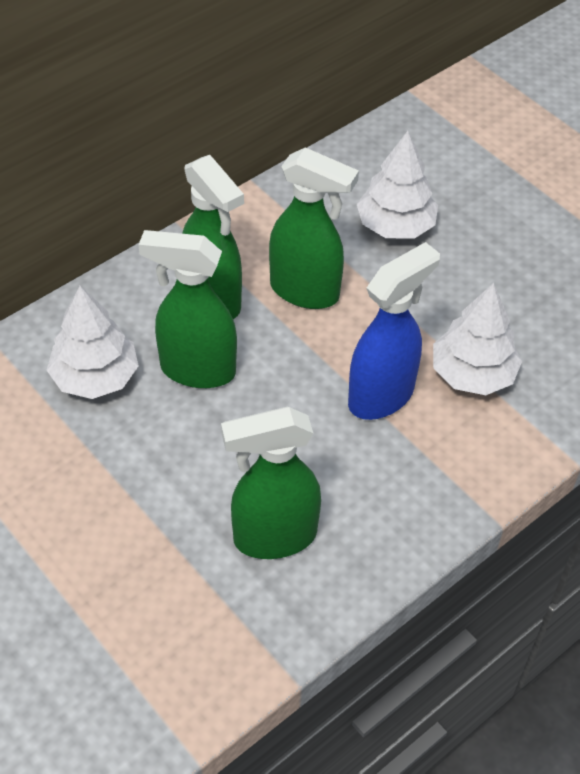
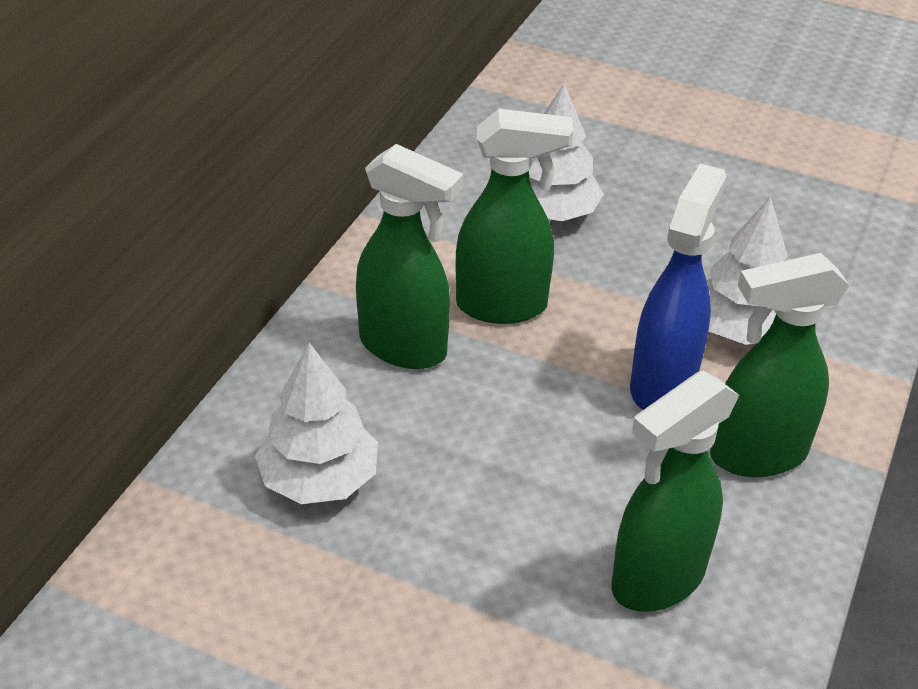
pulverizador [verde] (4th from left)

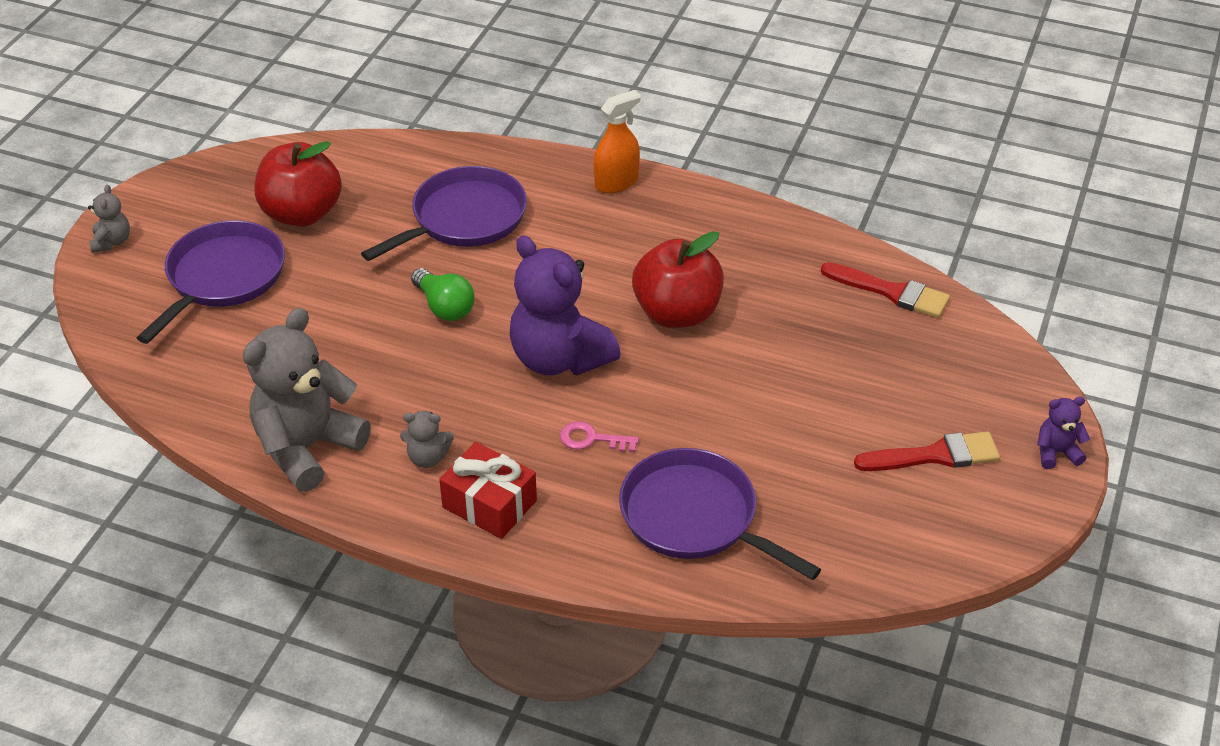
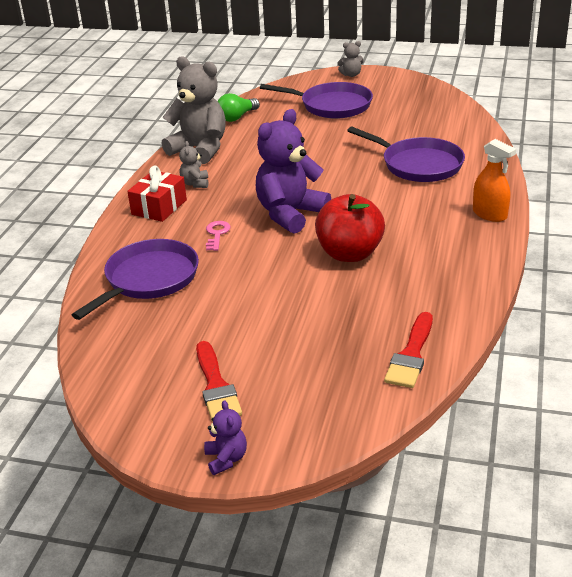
bombilla [verde]
manzana [rojo] (1st from left in the first image)

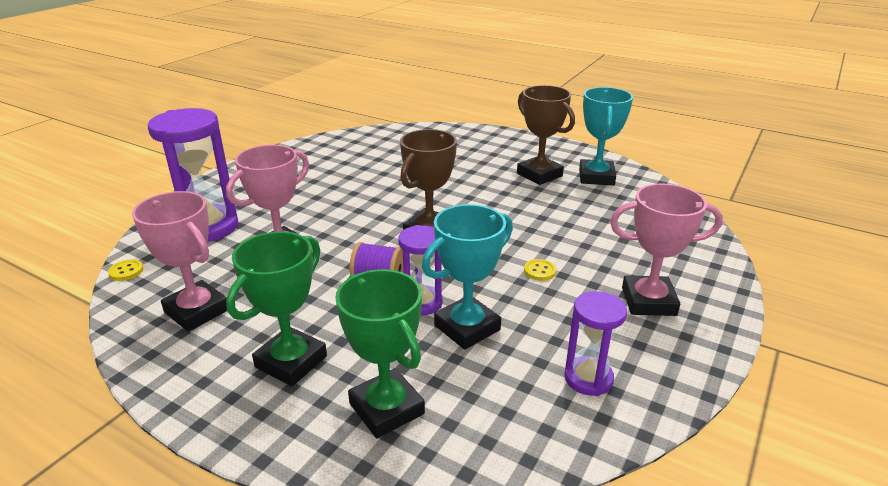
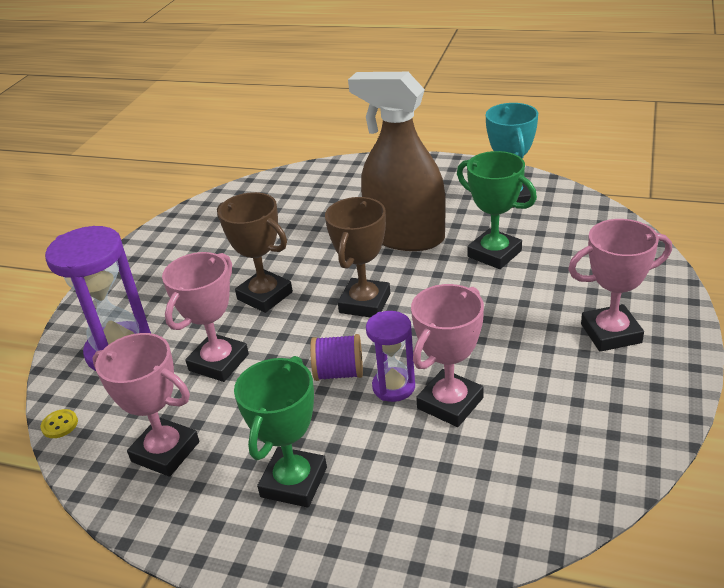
trofeo [marrón] (1st from left)
pulverizador [marrón]
trofeo [rosa] (3rd from left)
trofeo [verde] (2nd from left)
botón [amarillo] (2nd from left in the first image)
reloj de arena [morado] (3rd from left in the first image)

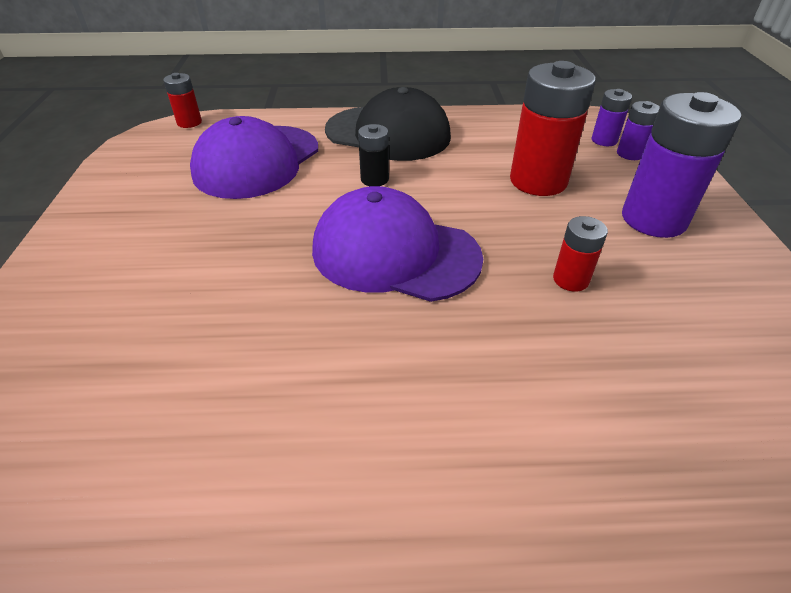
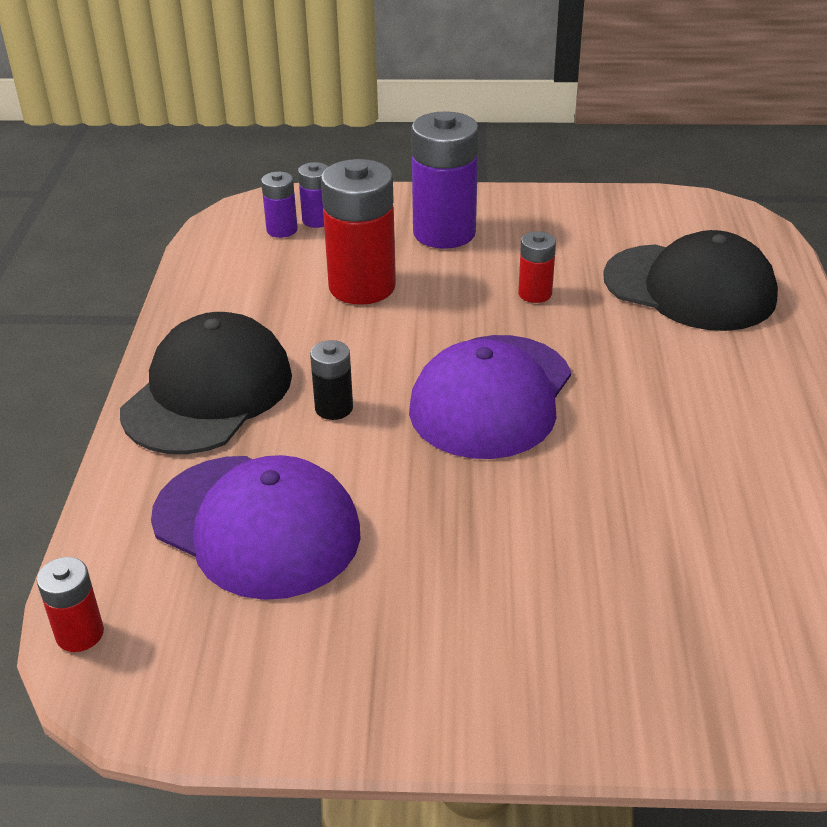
gorra [negro] (2nd from left)

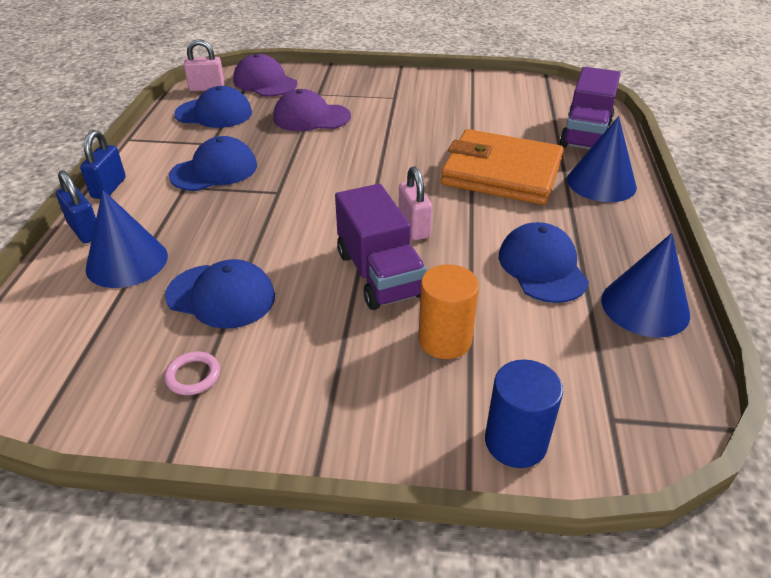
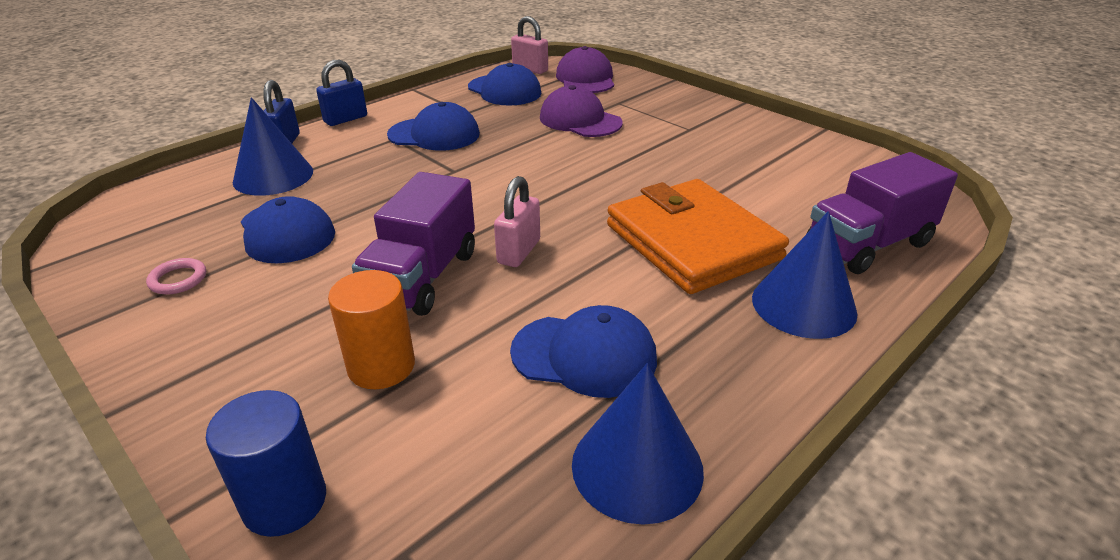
gorra [azul] (4th from left)

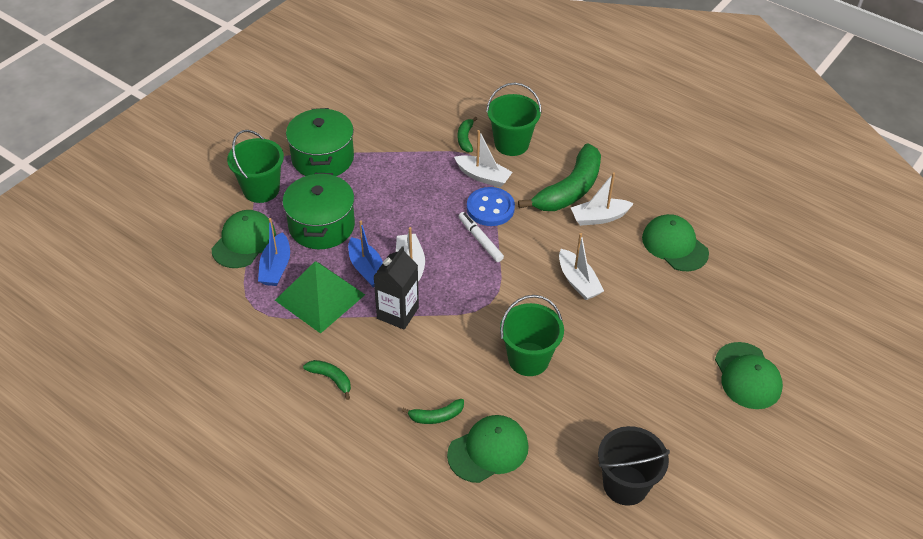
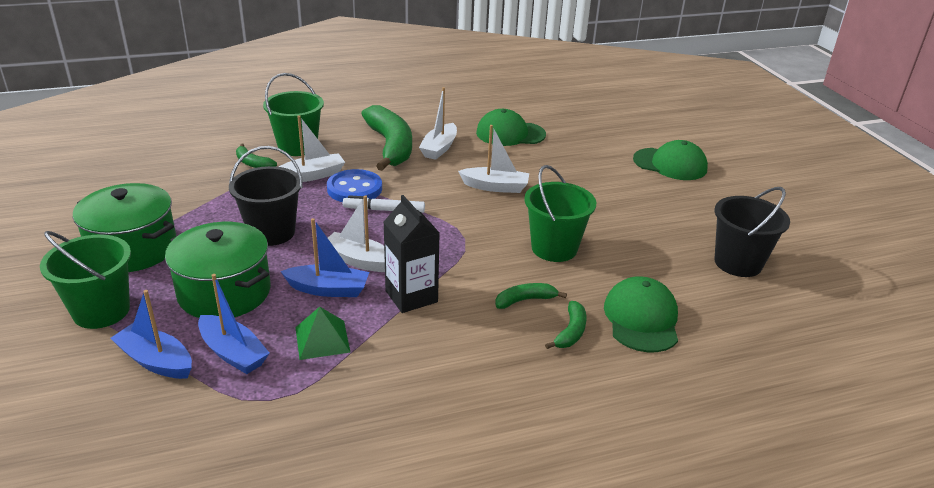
barco [azul] (1st from left)
balde [negro] (1st from left)
pirámide [verde]
plátano [verde] (3rd from left)

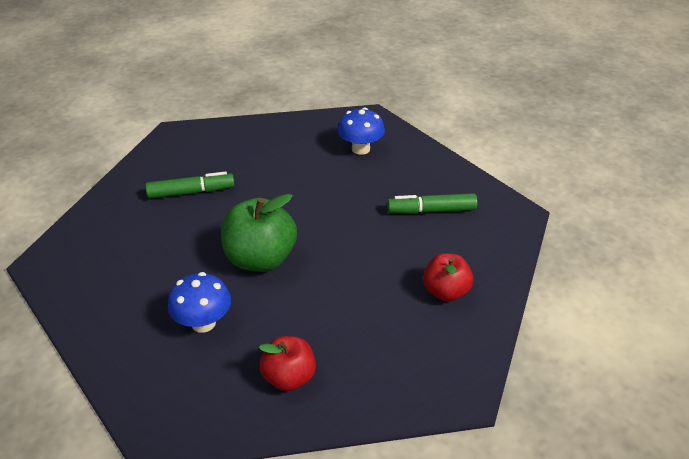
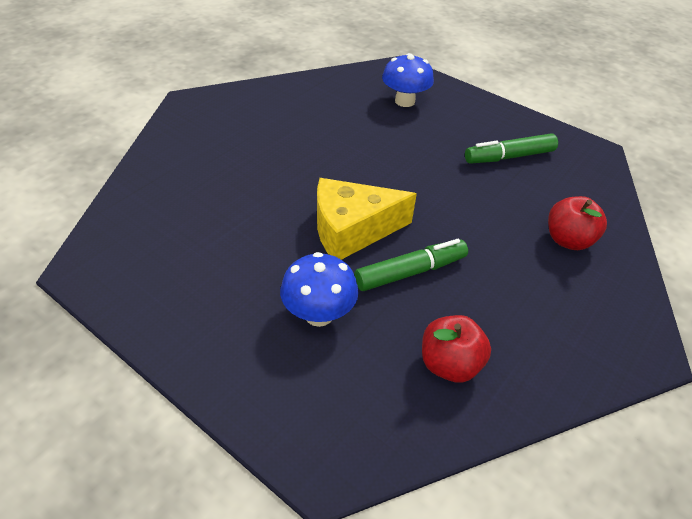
queso [amarillo]
rotulador [verde] (1st from left)

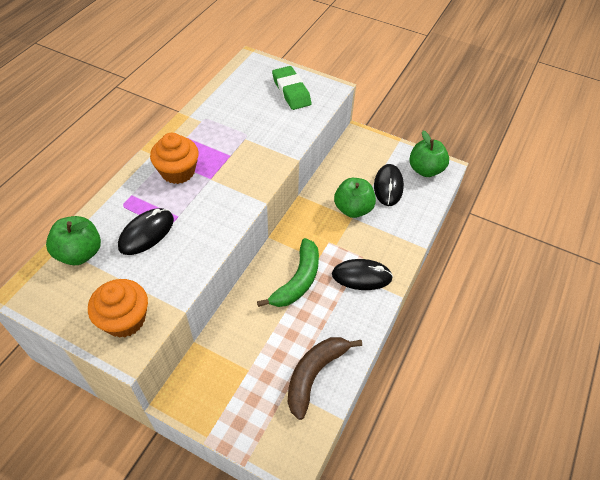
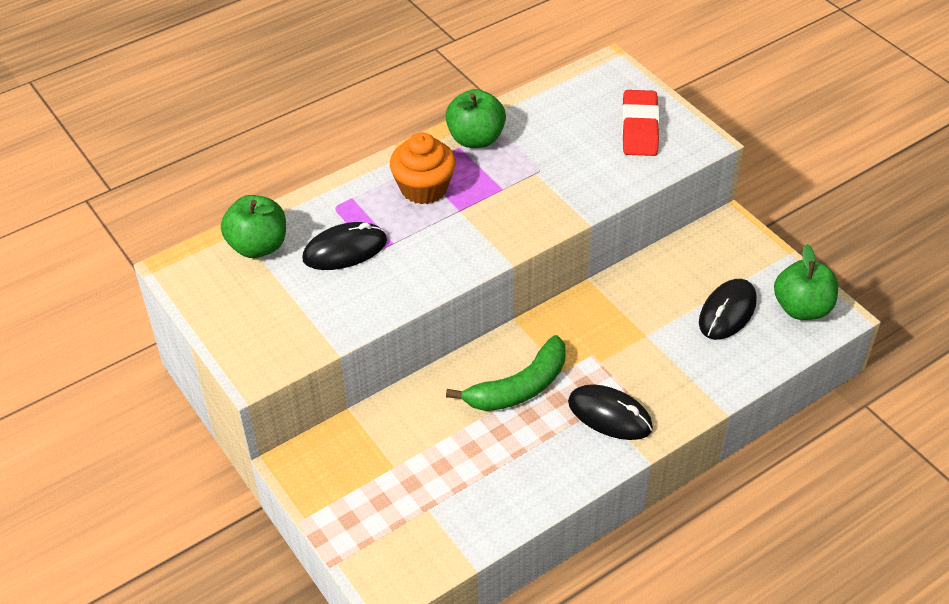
manzana [verde] (2nd from left)
goma de borrar [rojo]
magdalena [naranja] (1st from left in the first image)
plátano [marrón]

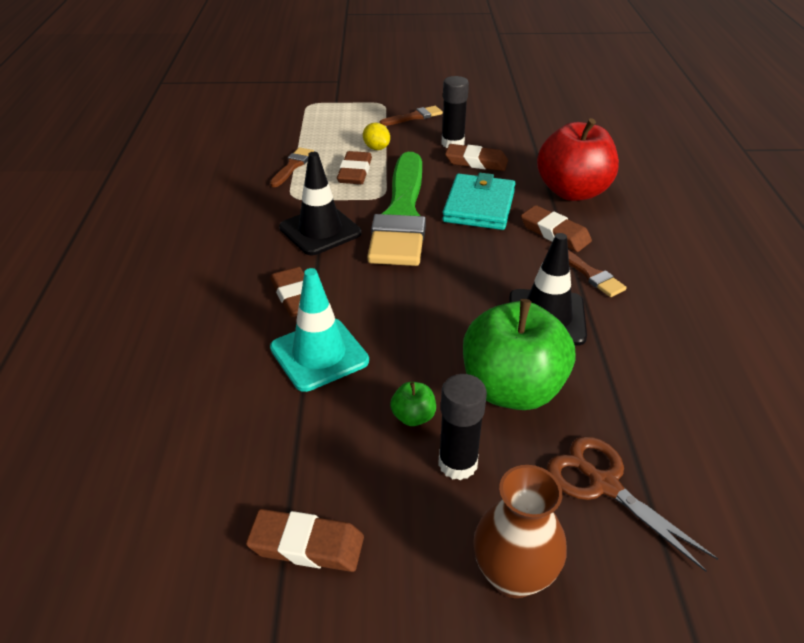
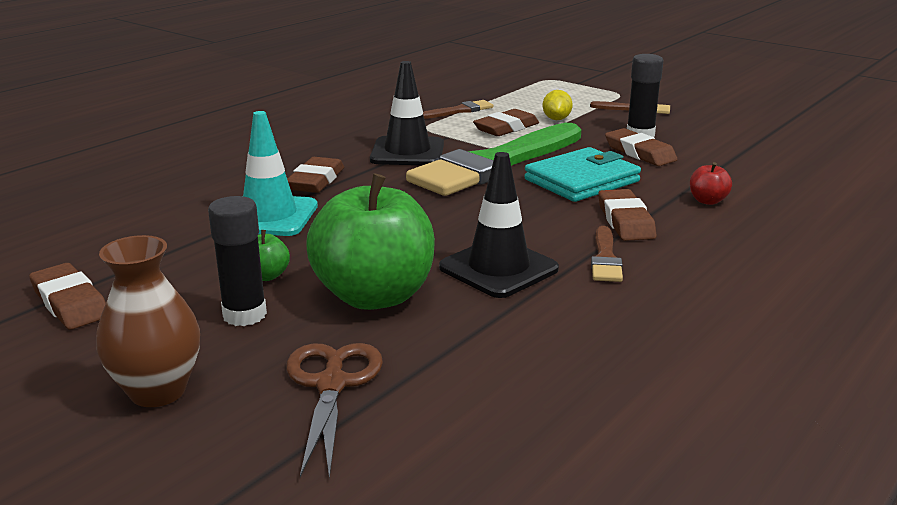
manzana [rojo]

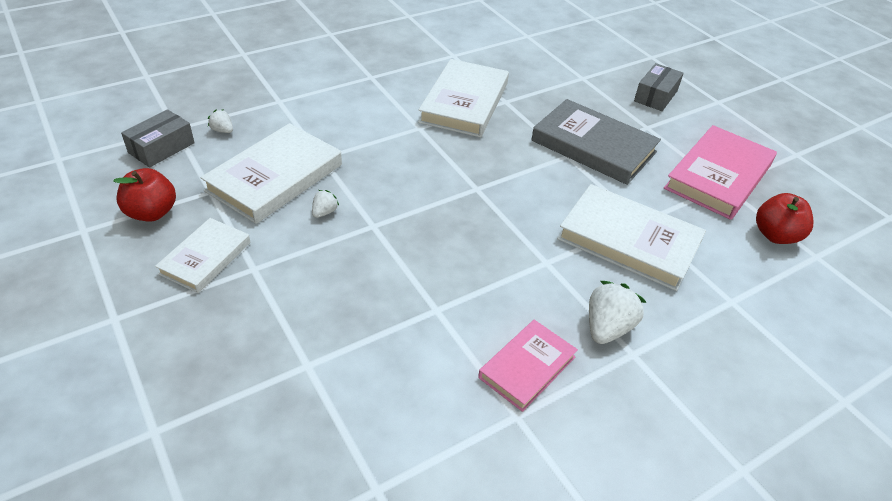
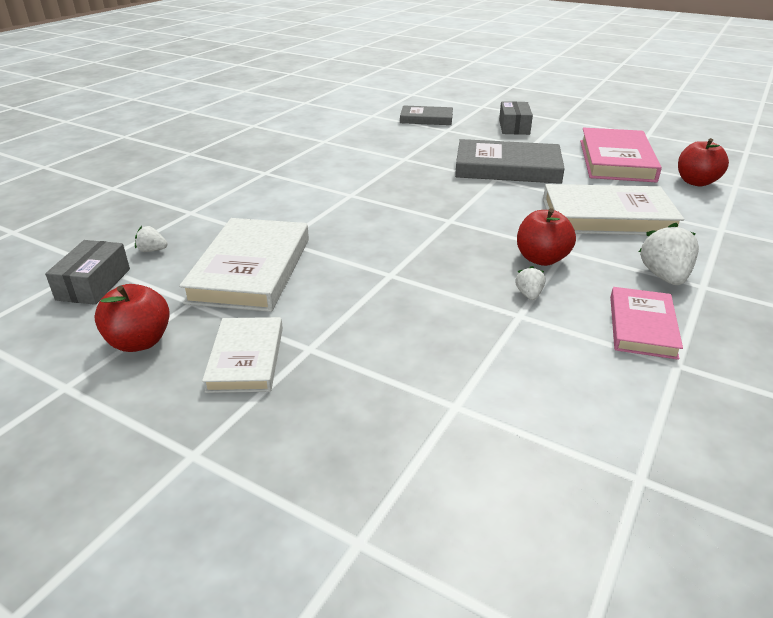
libro [gris] (1st from left)
fresa [blanco] (2nd from left)
manzana [rojo] (2nd from left)
libro [blanco] (3rd from left in the first image)

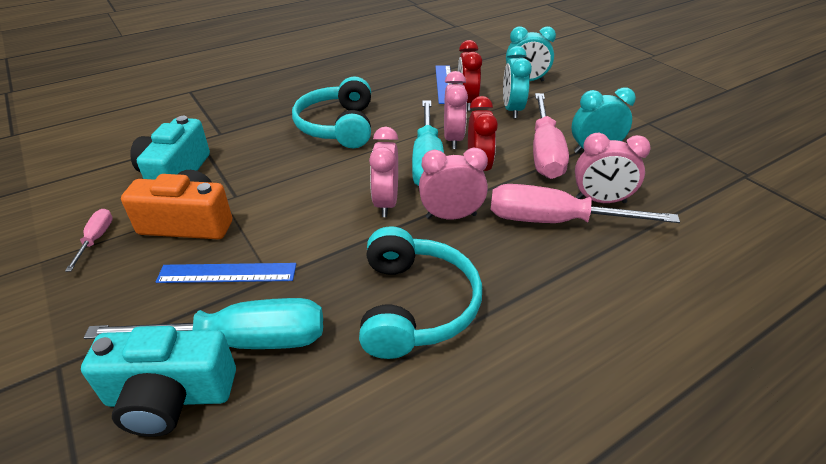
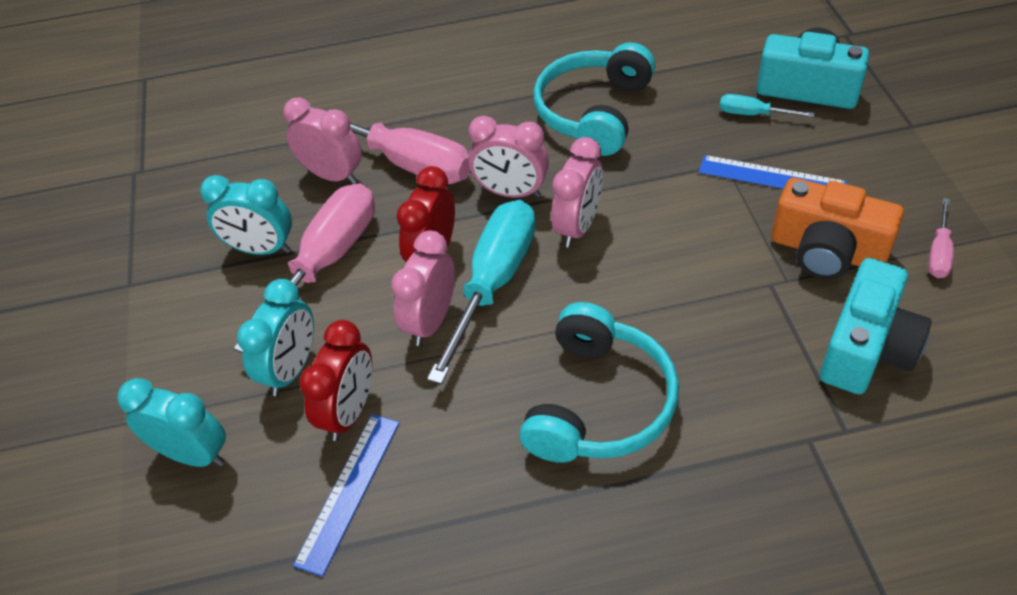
destornillador [turquesa] (2nd from left)

